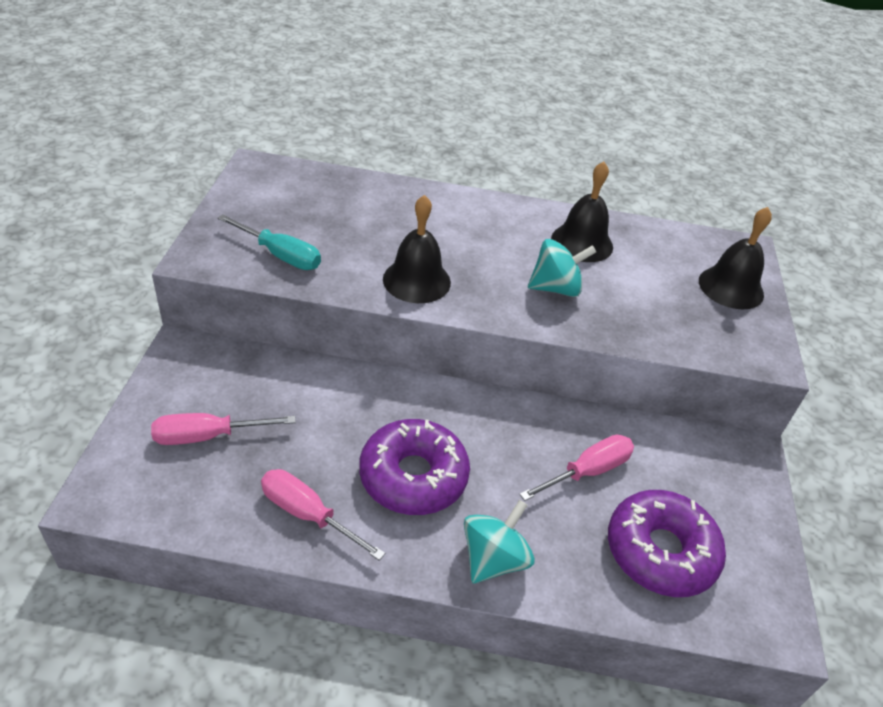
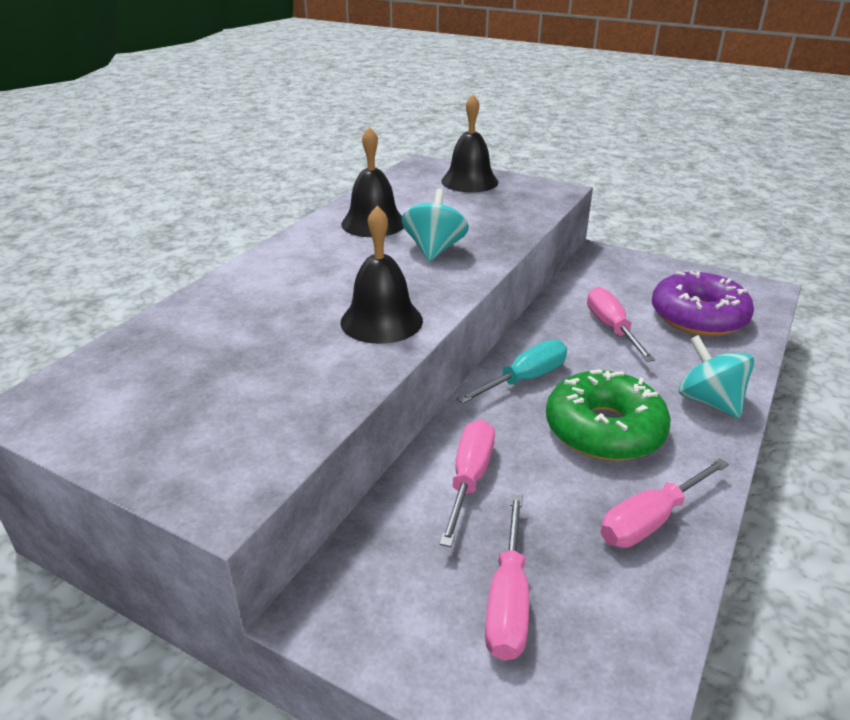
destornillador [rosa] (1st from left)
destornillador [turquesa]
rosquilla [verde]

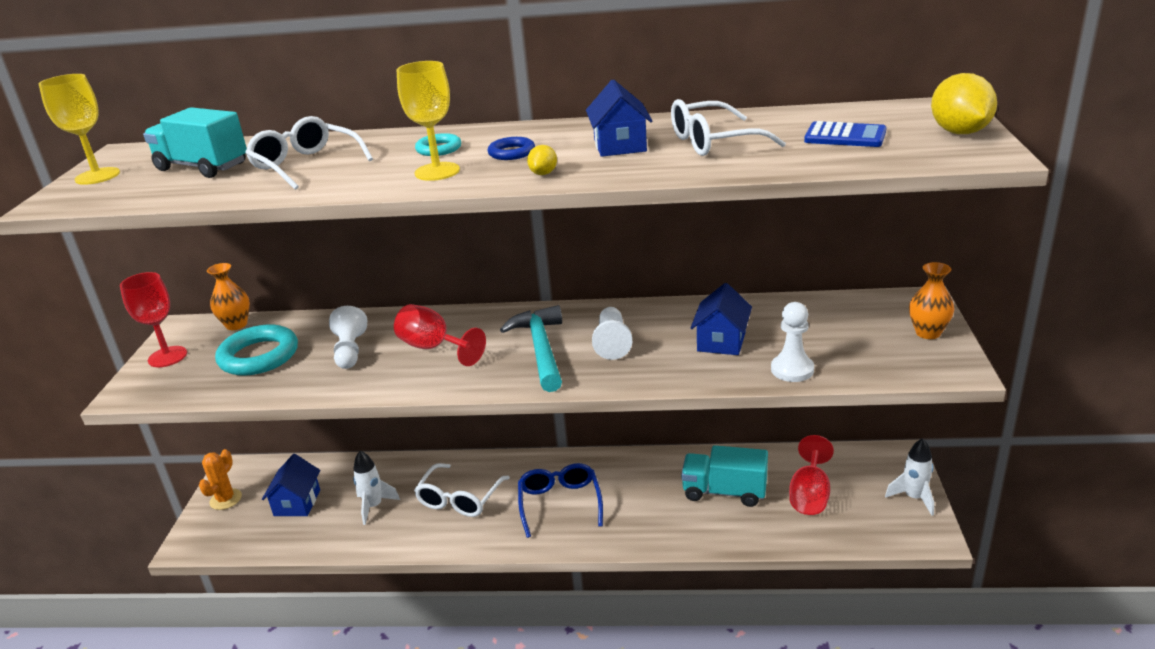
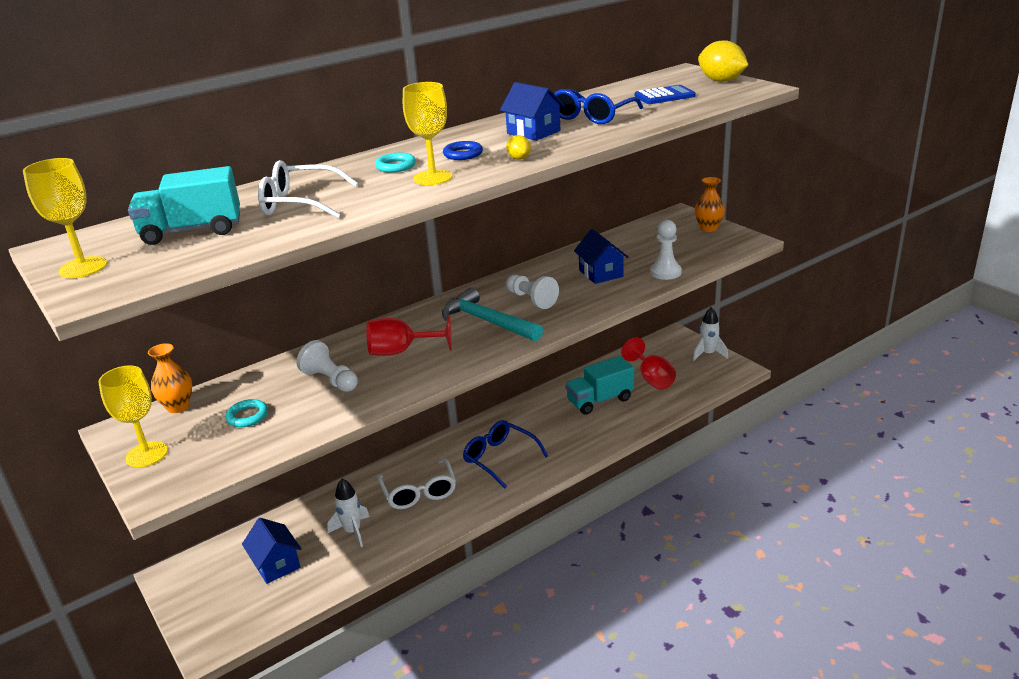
copa [amarillo] (2nd from left)
anillo [turquesa] (1st from left)
gafas [azul] (2nd from left)
cactus [naranja]

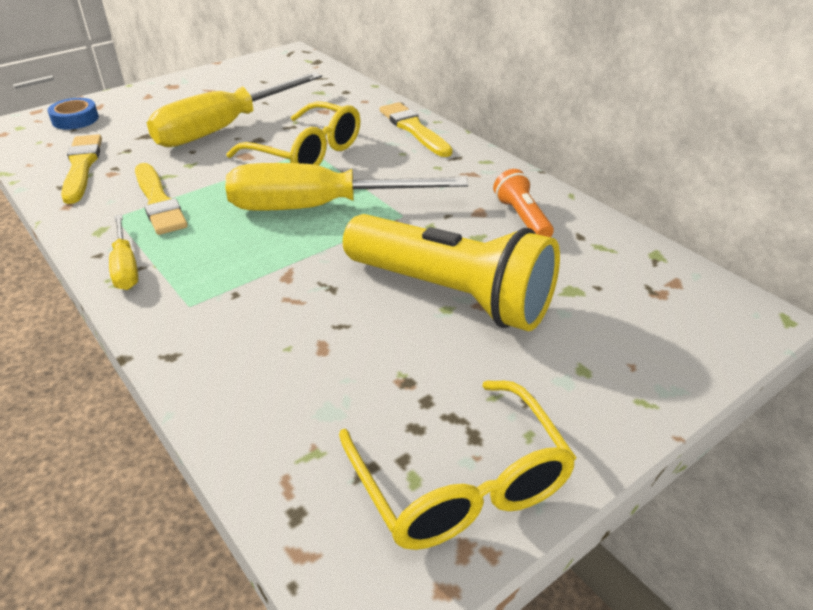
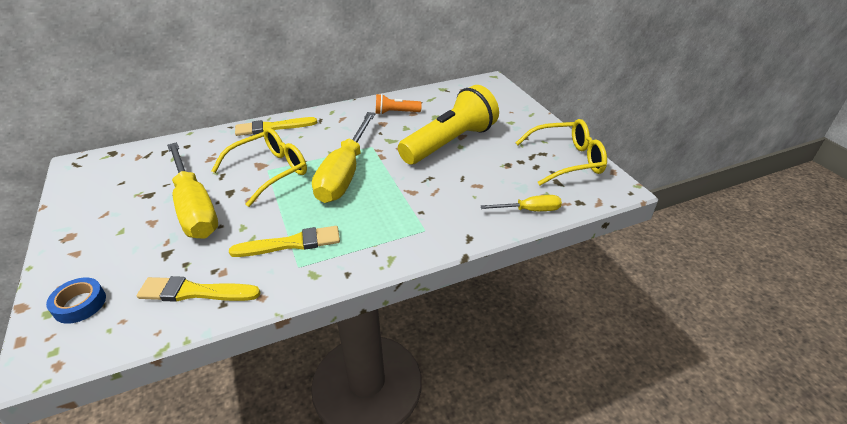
destornillador [amarillo] (3rd from left)

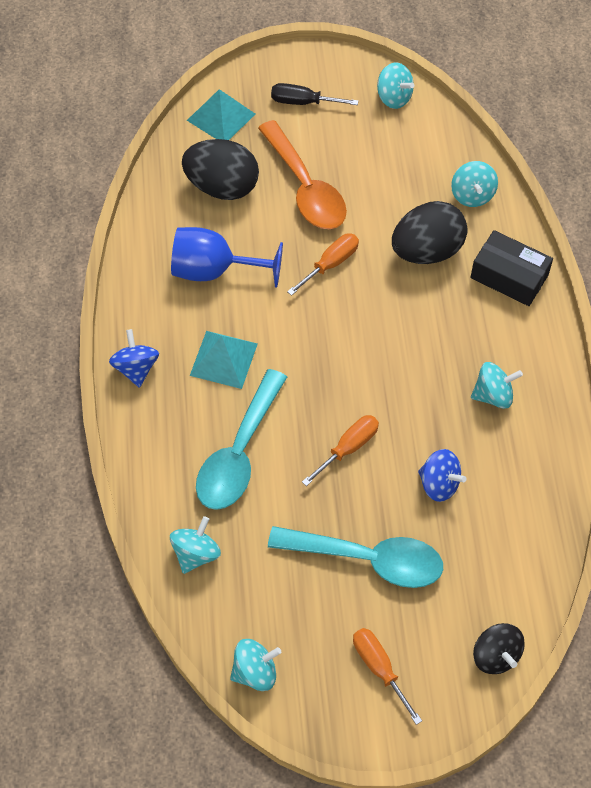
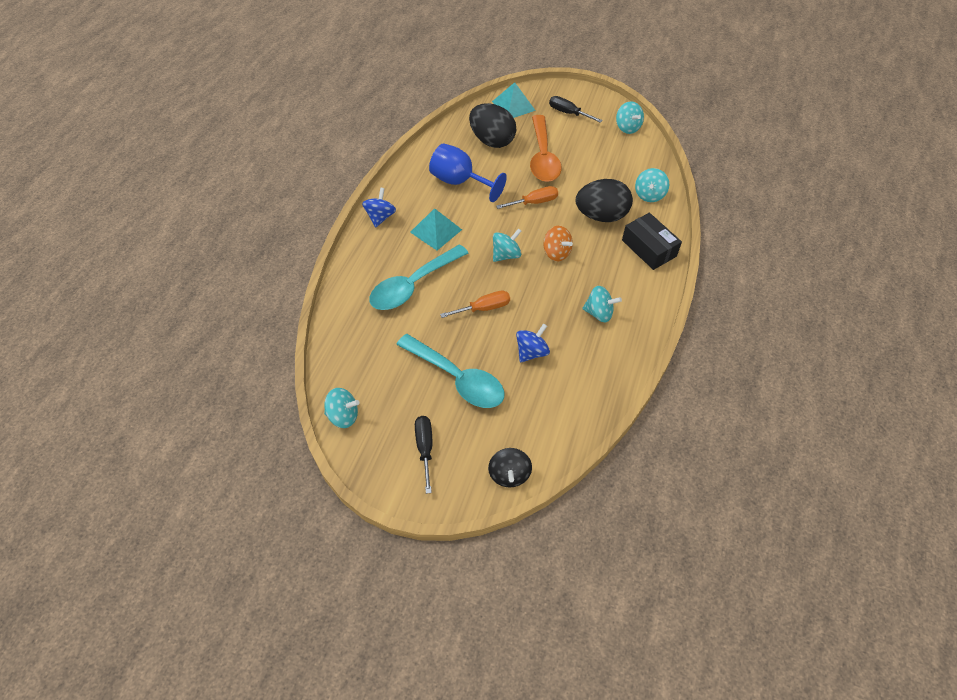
destornillador [negro] (1st from left)
peonza [turquesa] (2nd from left)
peonza [azul] (2nd from left)
peonza [naranja]

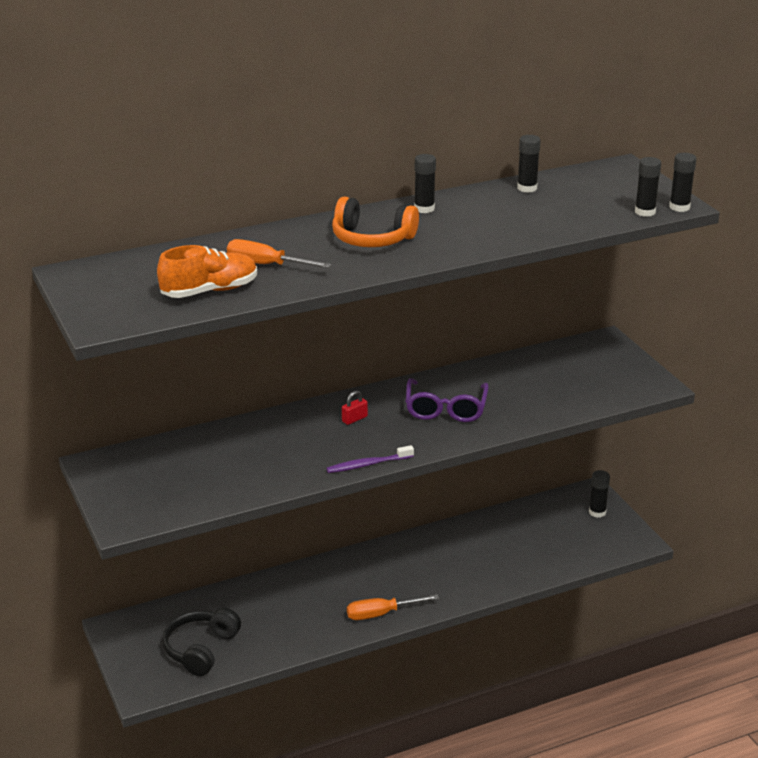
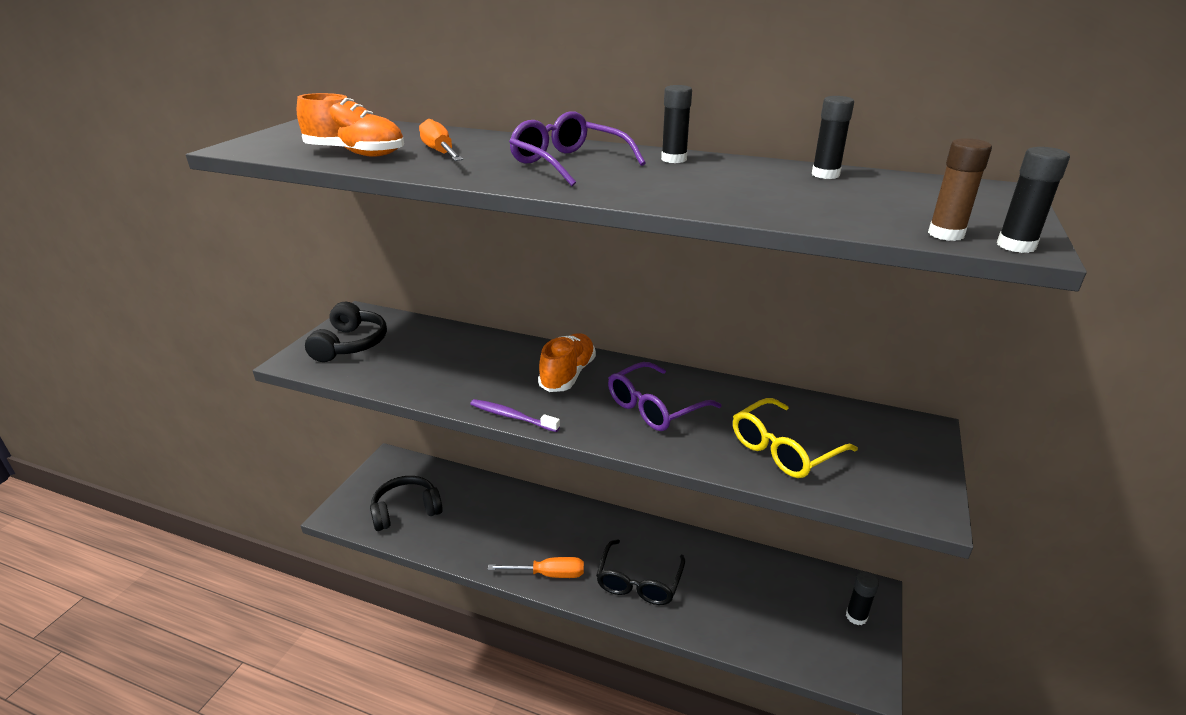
auriculares [negro] (1st from left)
destornillador [naranja] (2nd from left)
gafas [morado] (1st from left)
zapato [naranja] (2nd from left)
gafas [negro]
gafas [amarillo]
barra de pegamento [marrón]

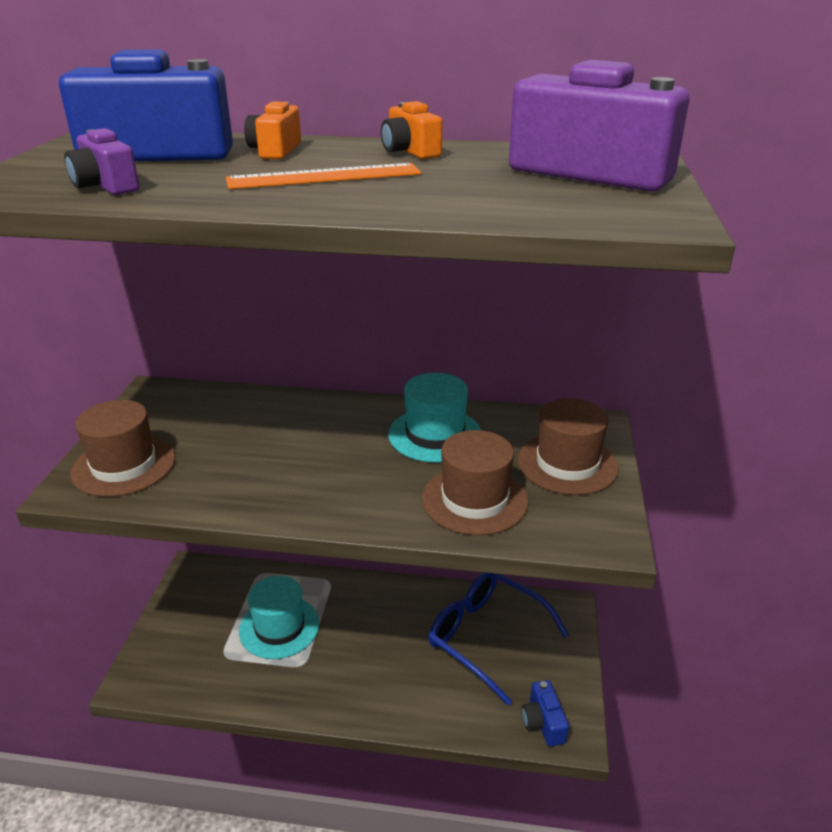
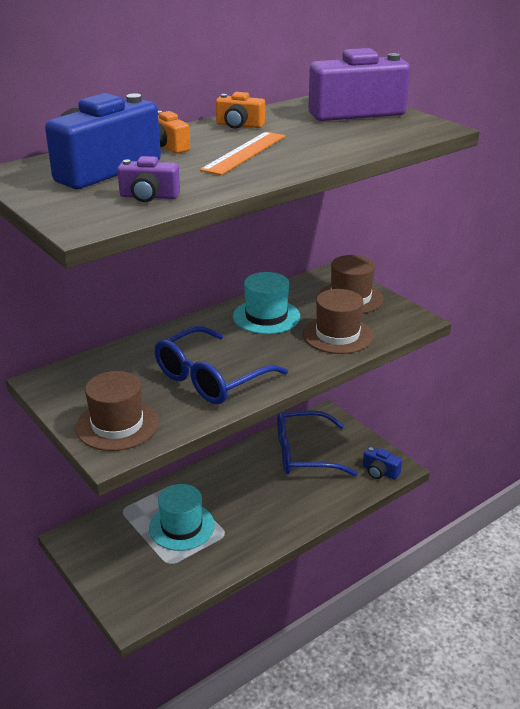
gafas [azul] (1st from left)

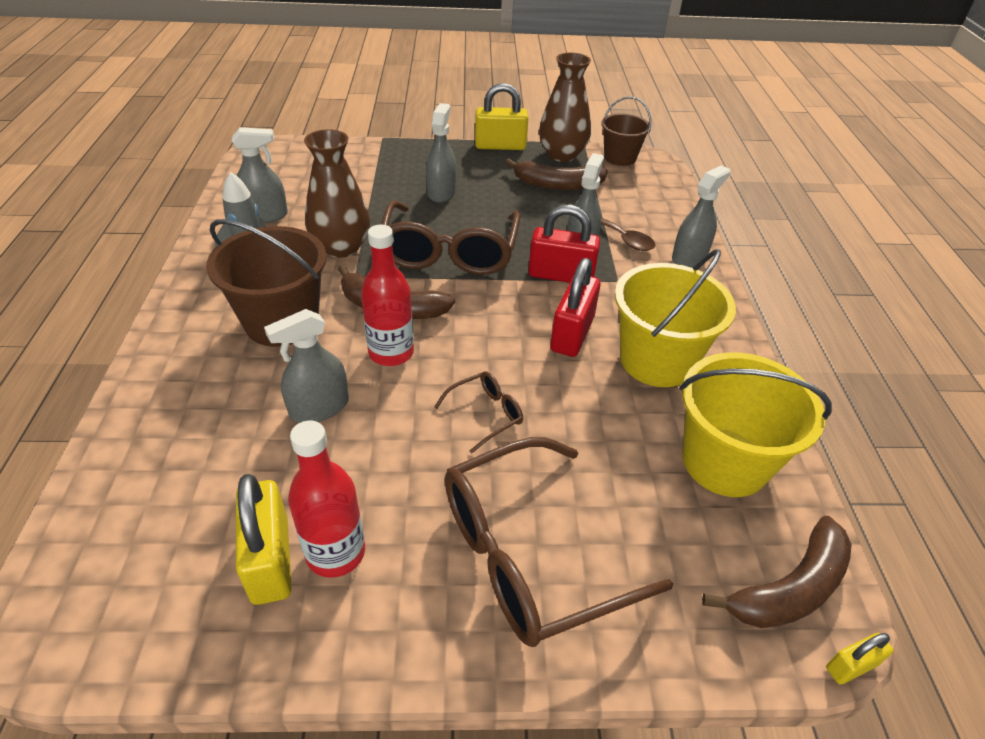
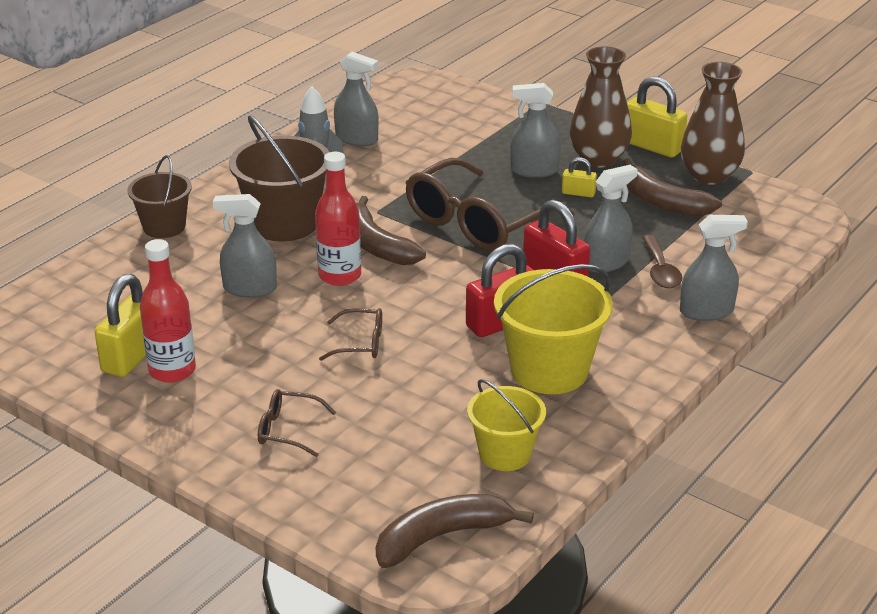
balde [marrón] (1st from left)
gafas [marrón] (1st from left)
plátano [marrón] (2nd from left)
balde [amarillo] (1st from left)
pulverizador [gris] (3rd from left)
candado [amarillo] (2nd from left)
florero [marrón] (1st from left)

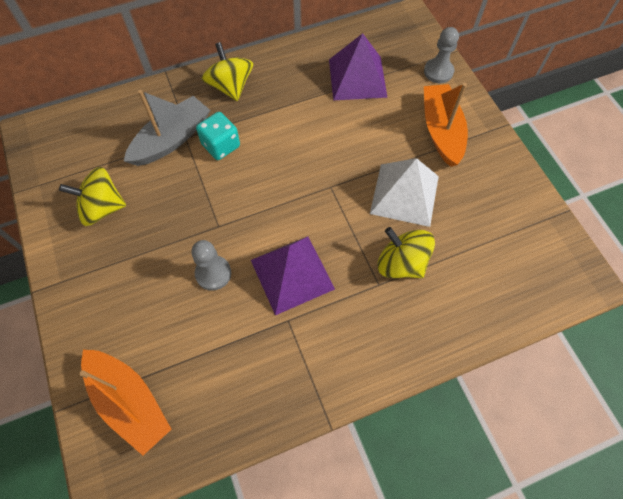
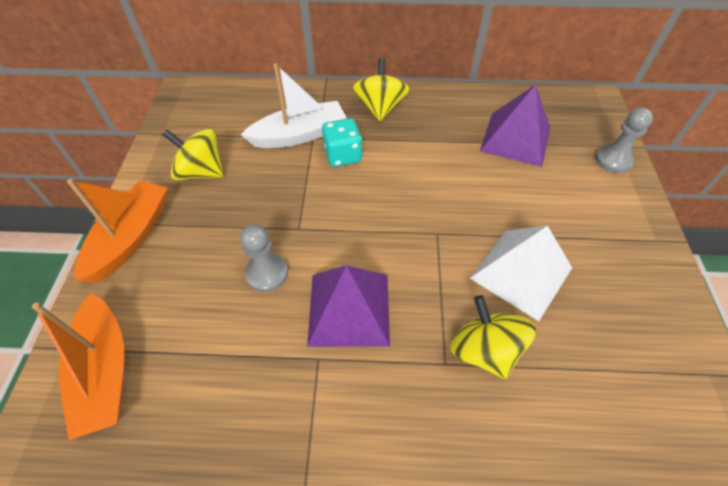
barco [naranja] (2nd from left)
barco [blanco]

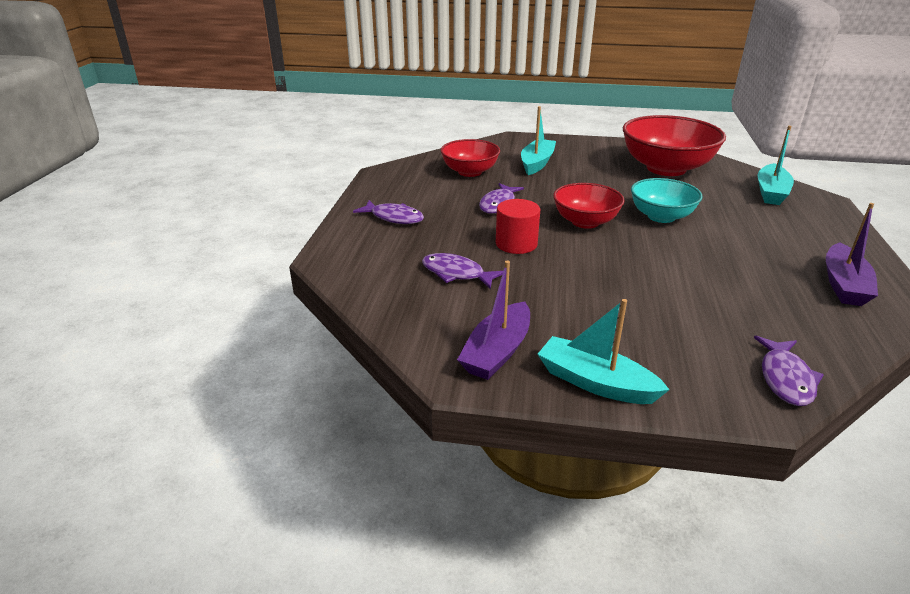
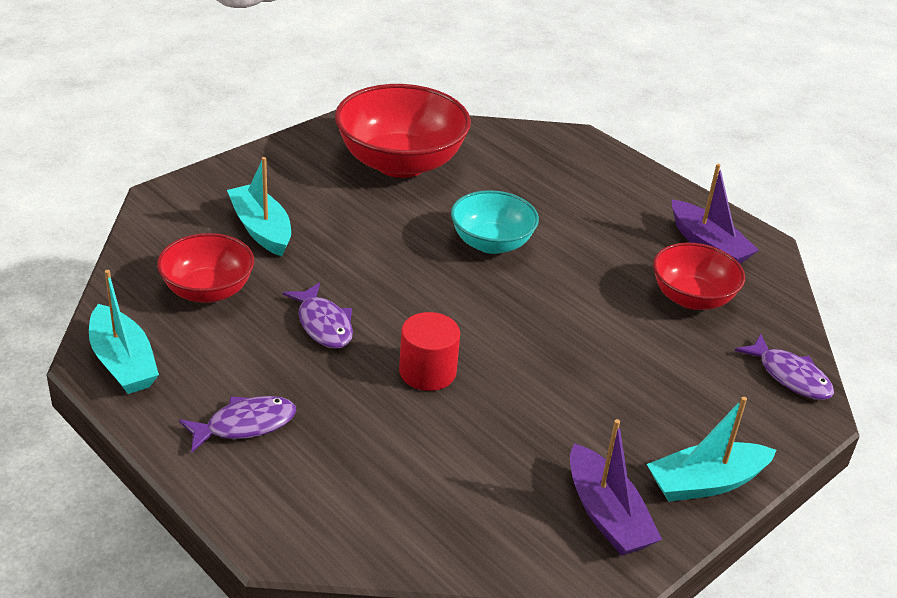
barco [turquesa] (1st from left)
cuenco [rojo] (3rd from left)
pez [morado] (2nd from left in the first image)

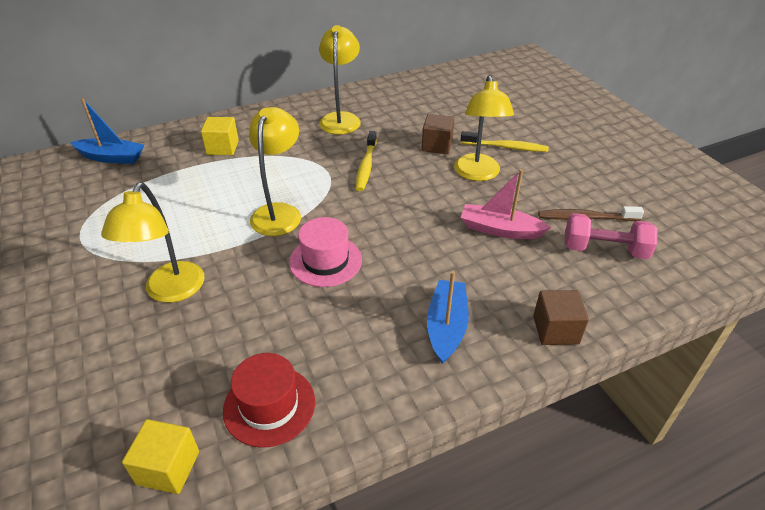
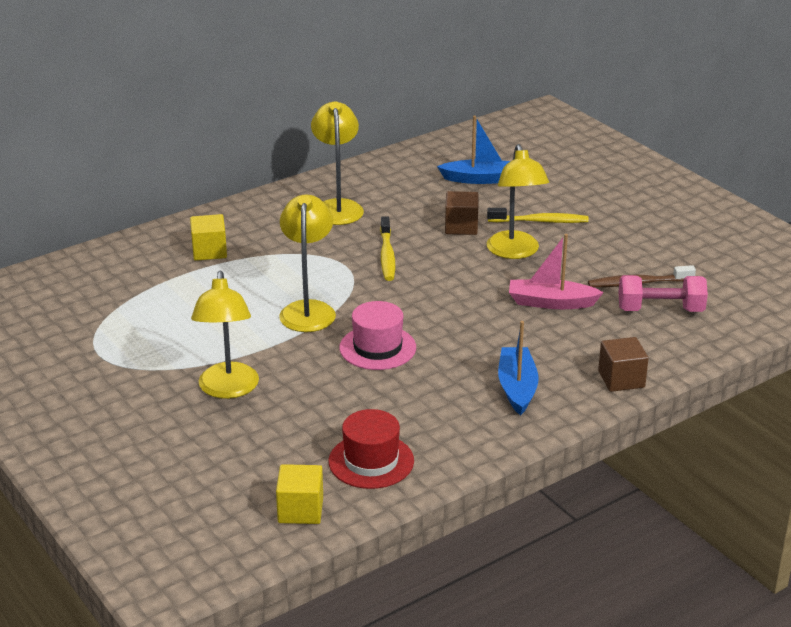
barco [azul] (1st from left)

